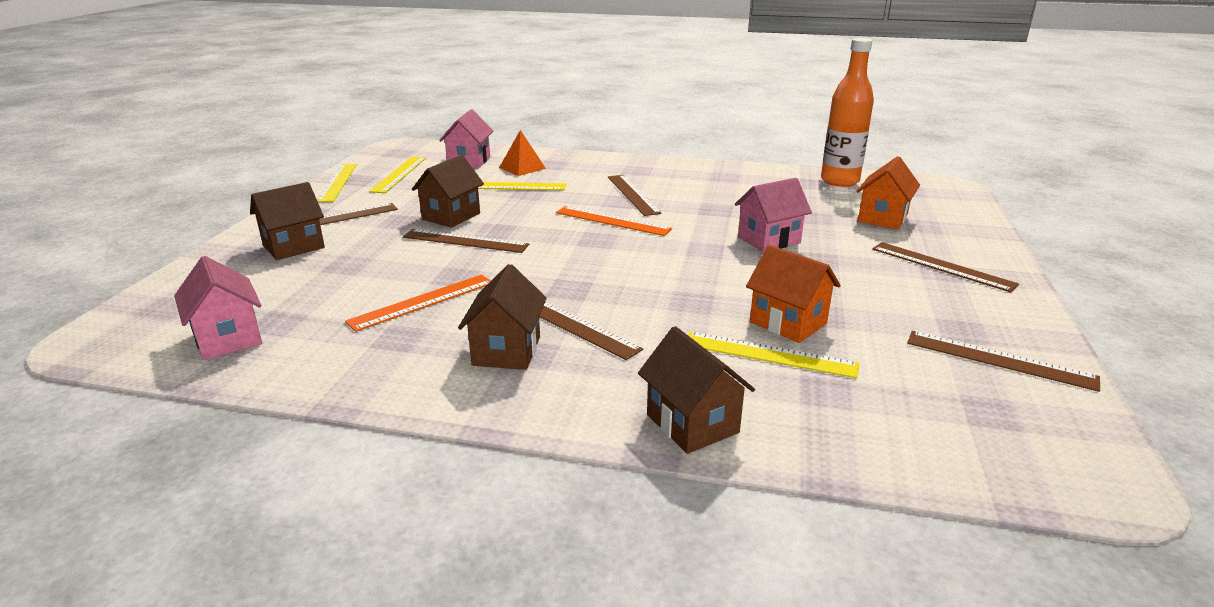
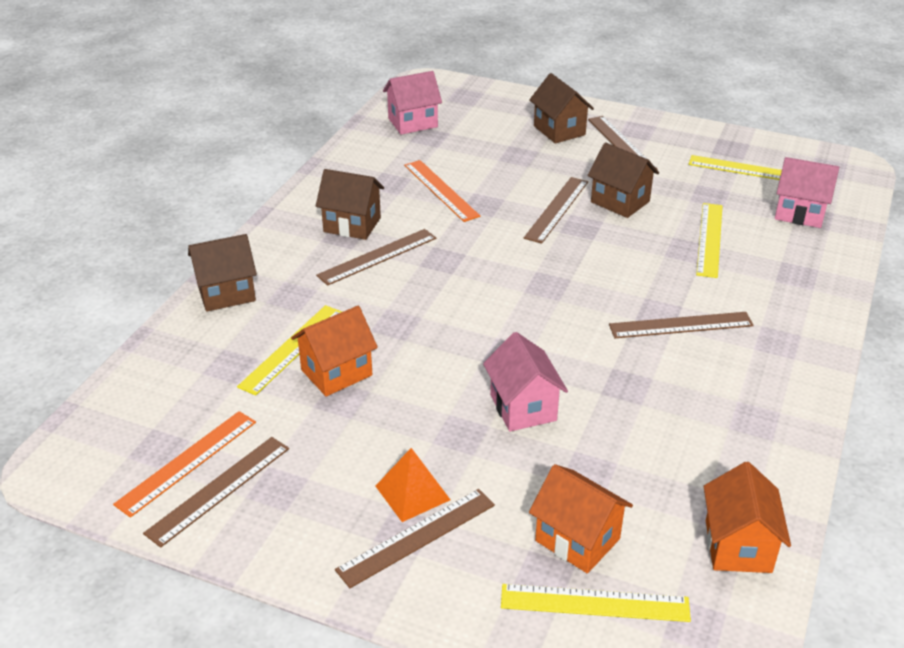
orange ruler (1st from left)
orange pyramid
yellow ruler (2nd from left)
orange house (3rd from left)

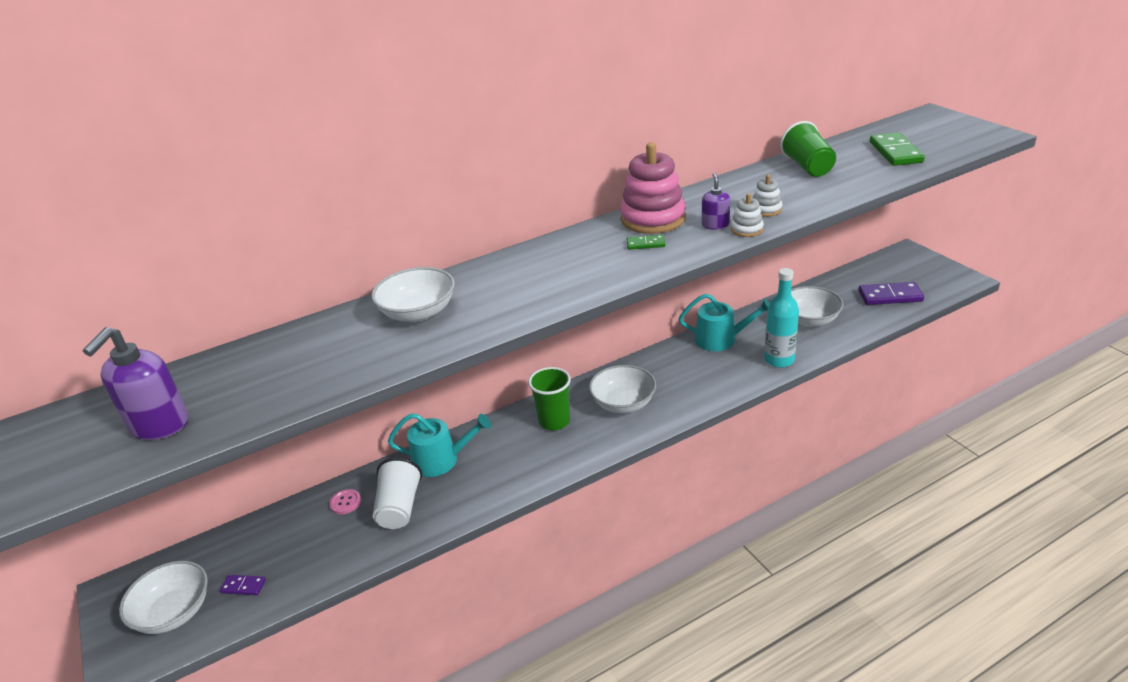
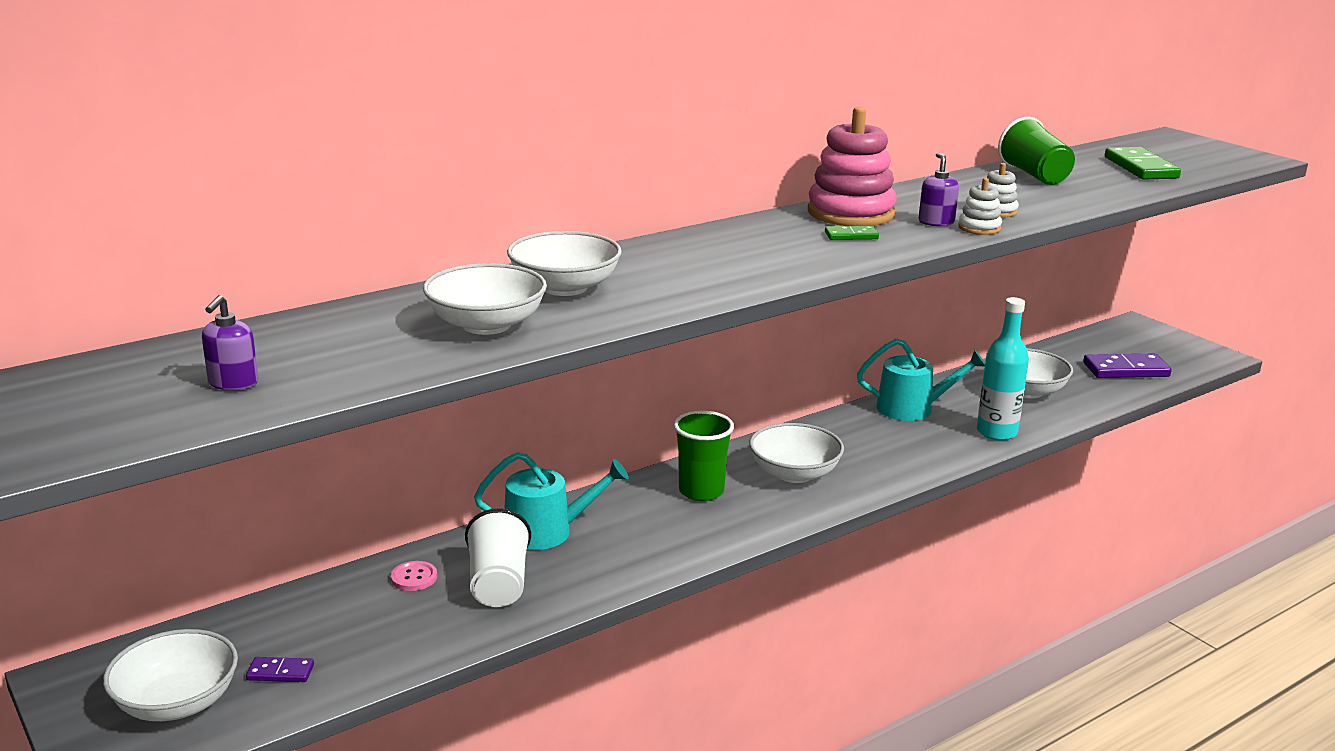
purple soap dispenser (1st from left)
white bowl (2nd from left)

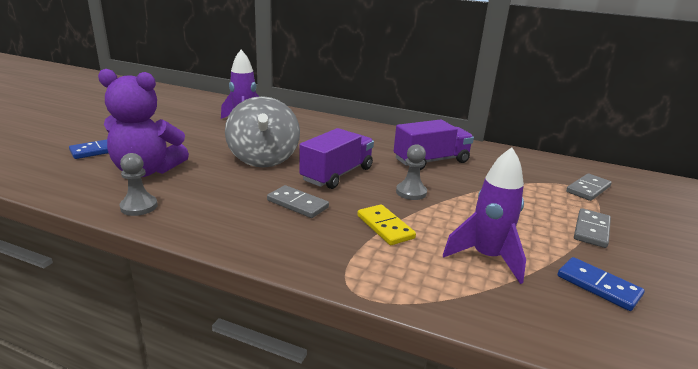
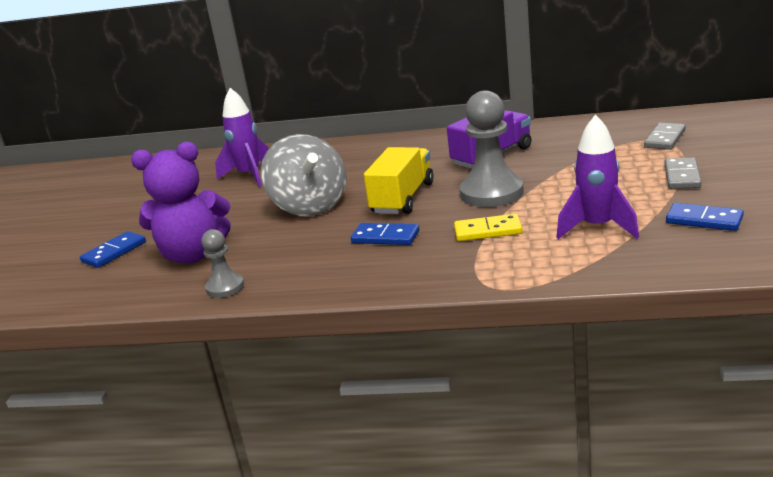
blue domino (2nd from left)
yellow truck
yellow domino
grey pawn (2nd from left)

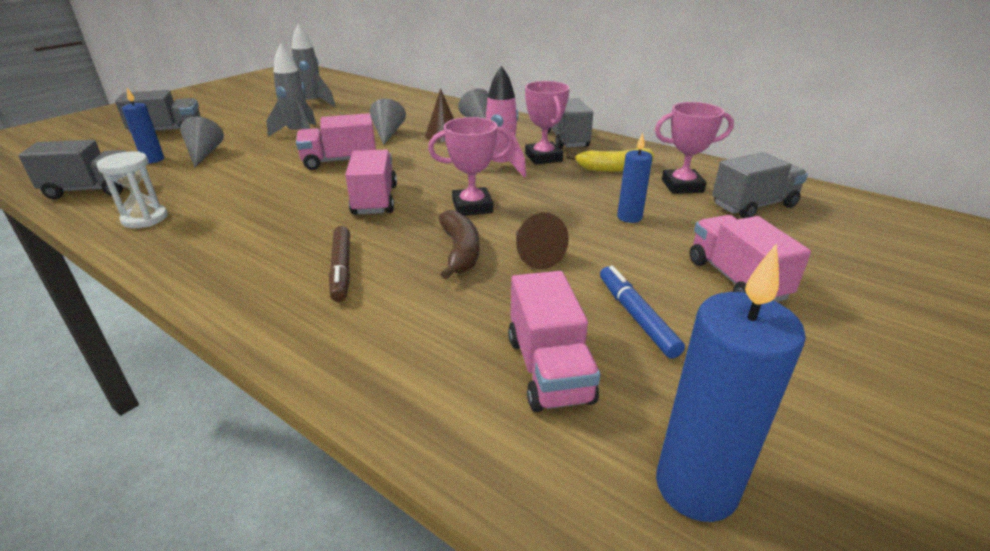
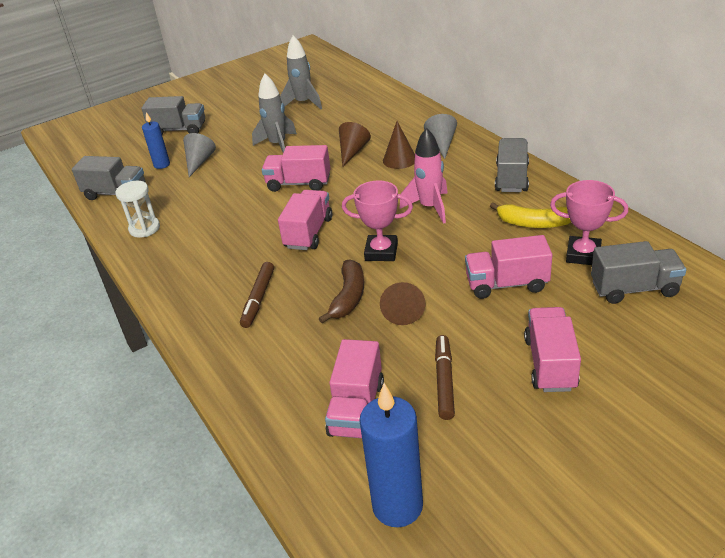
brown cone (1st from left)
brown marker (2nd from left)
pink truck (4th from left)
pink trophy (2nd from left in the first image)

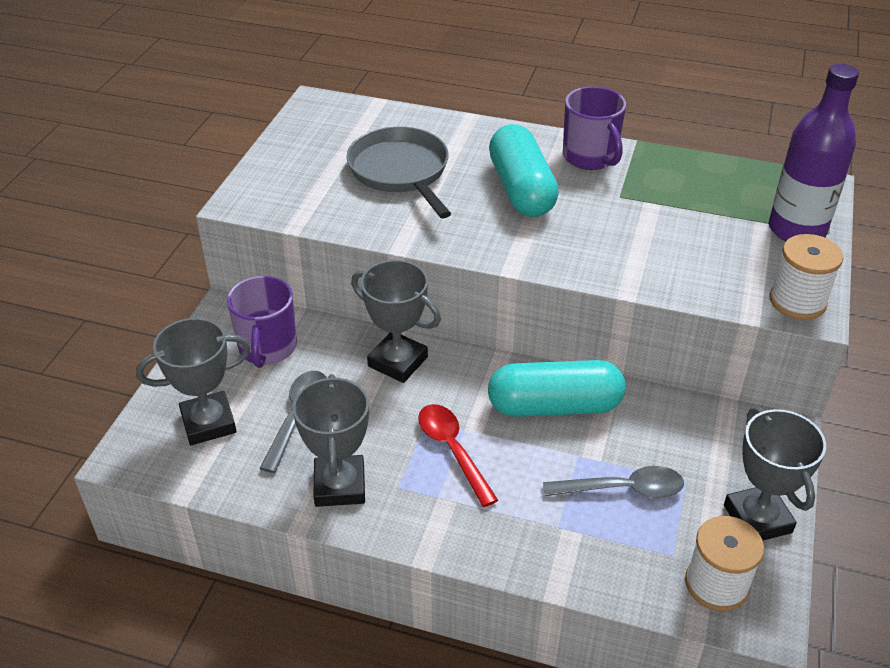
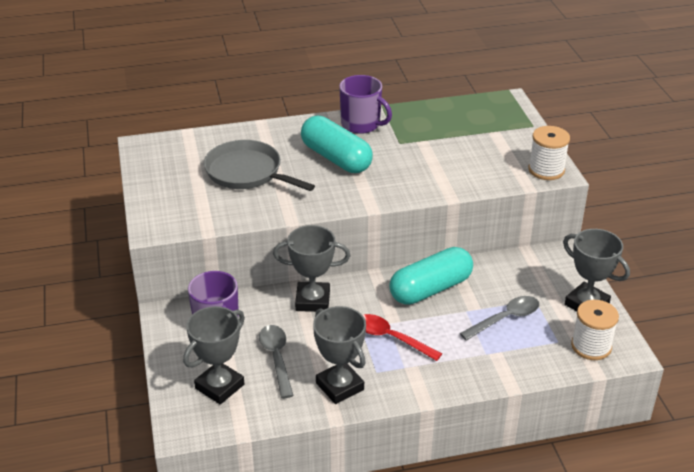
purple bottle

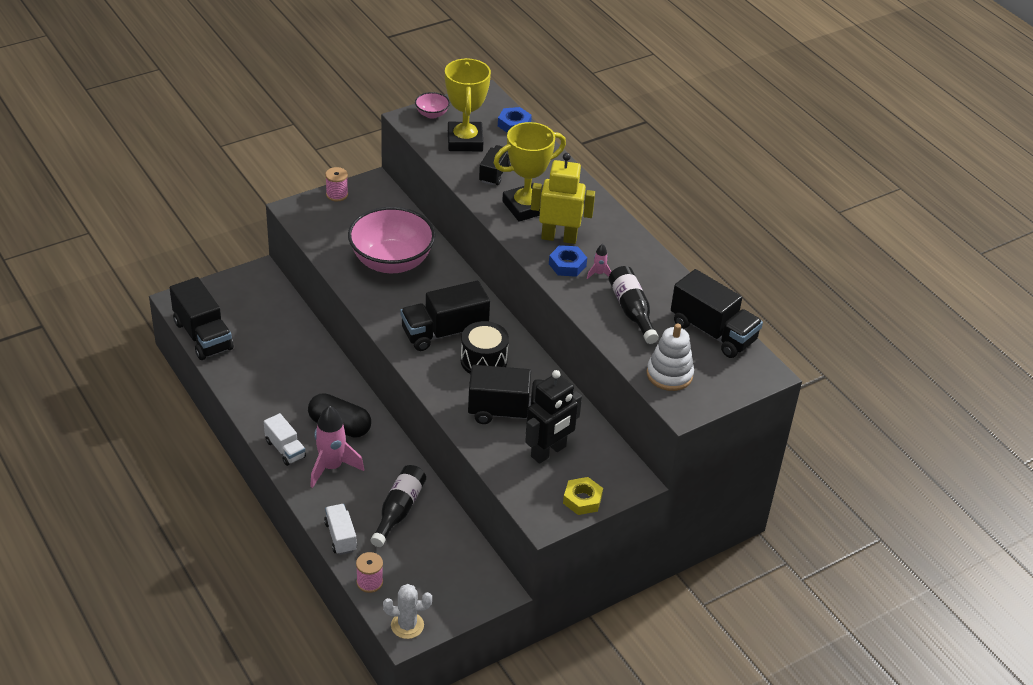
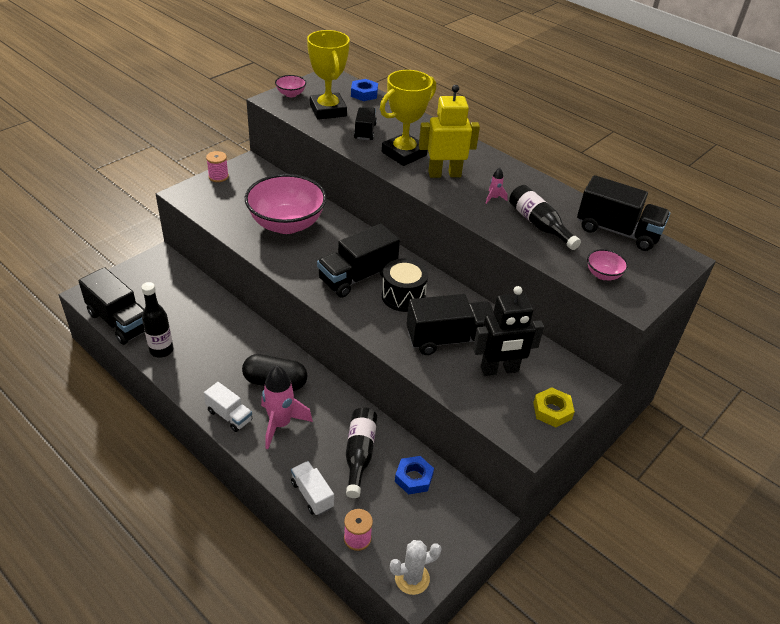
black bottle (1st from left)
blue nut (2nd from left)
black robot
pink bowl (3rd from left)

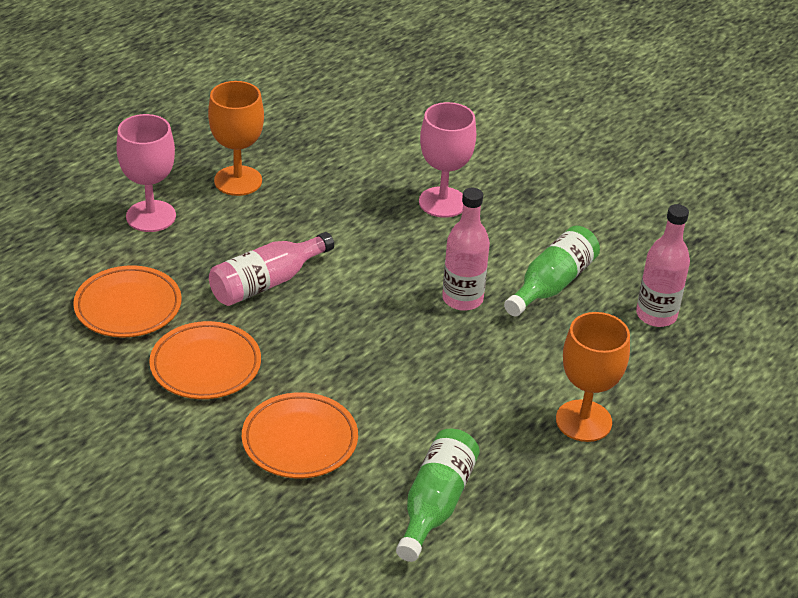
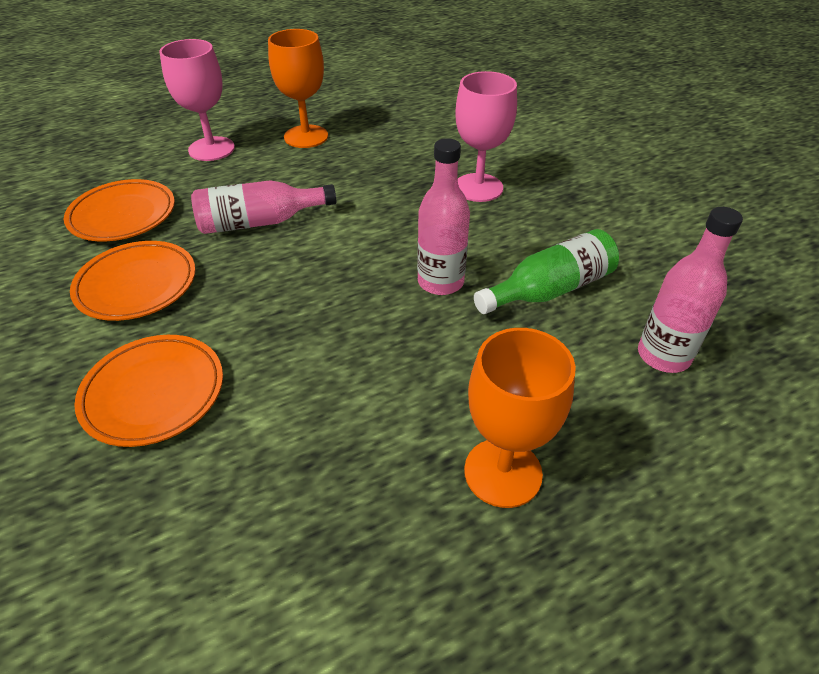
green bottle (1st from left in the first image)

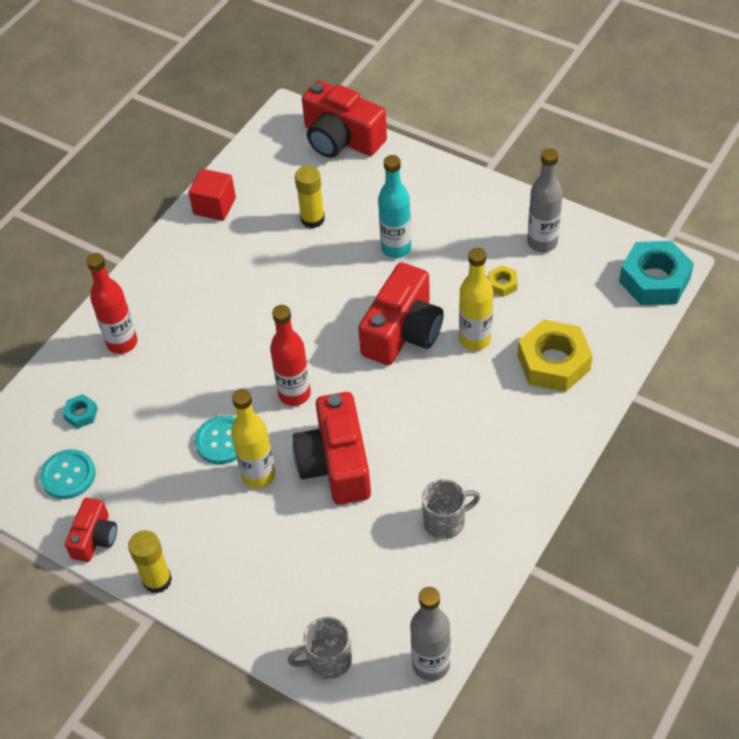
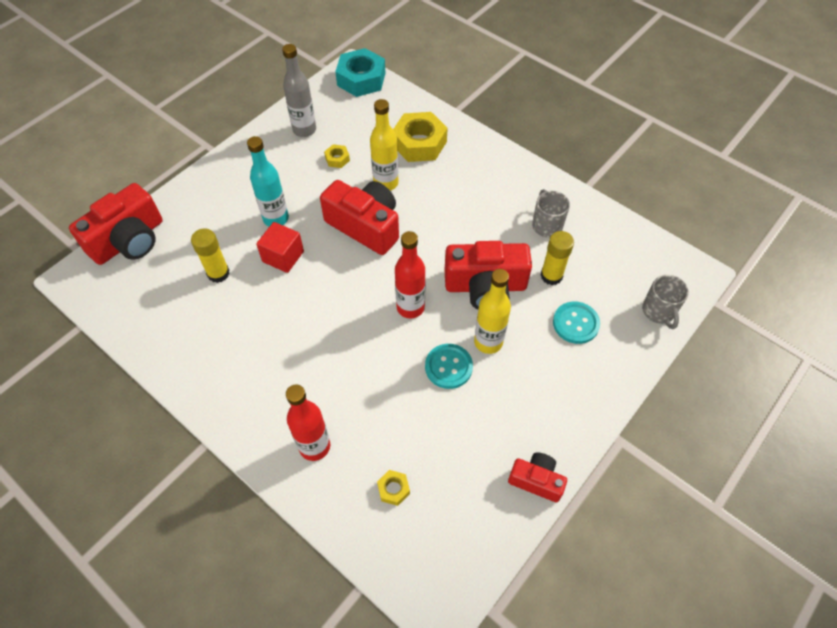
red cube
yellow nut (2nd from left)
yellow glue stick (2nd from left)
turquoise button (2nd from left)
grey bottle (1st from left in the first image)

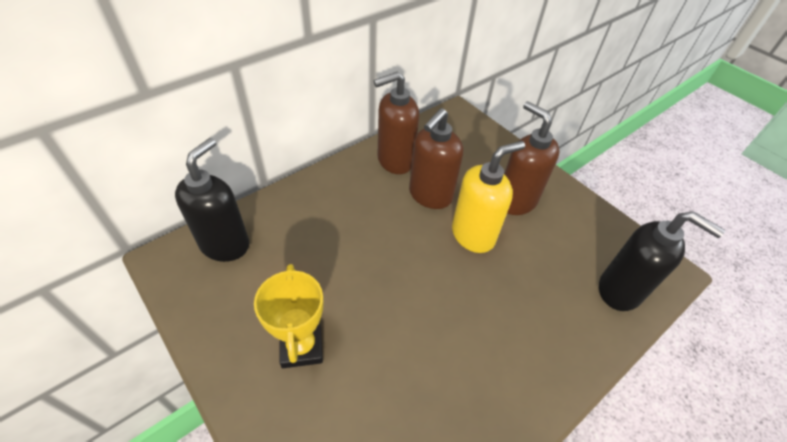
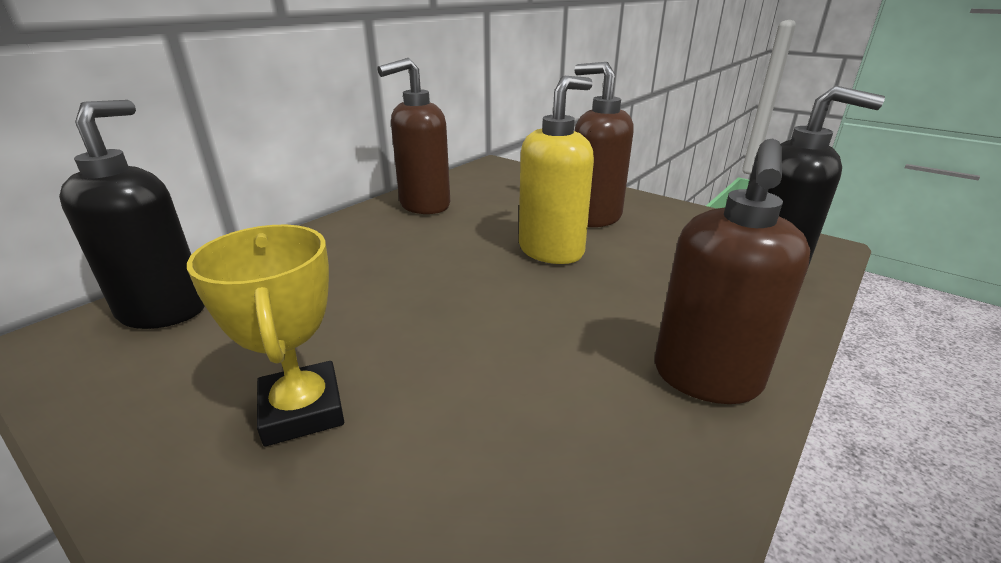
brown soap dispenser (3rd from left)

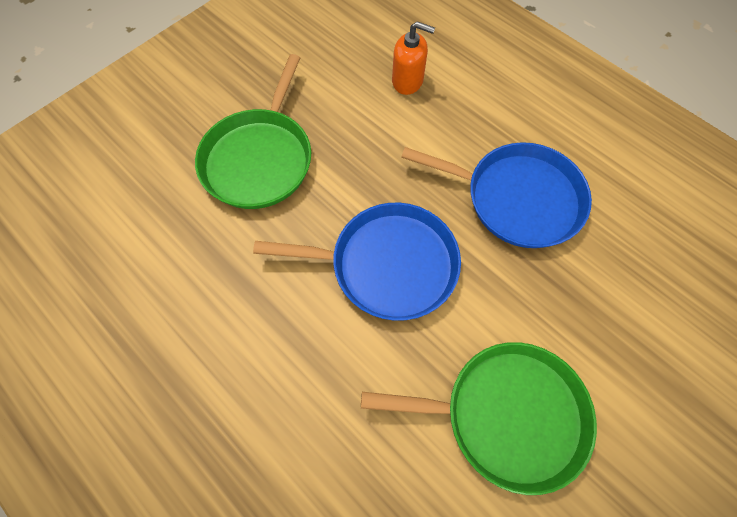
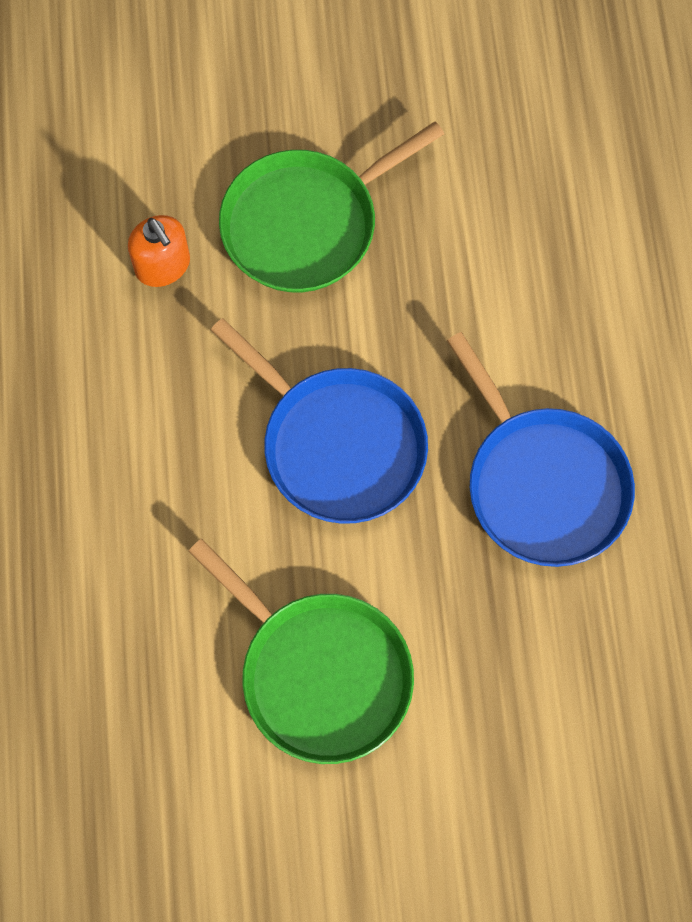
orange soap dispenser

